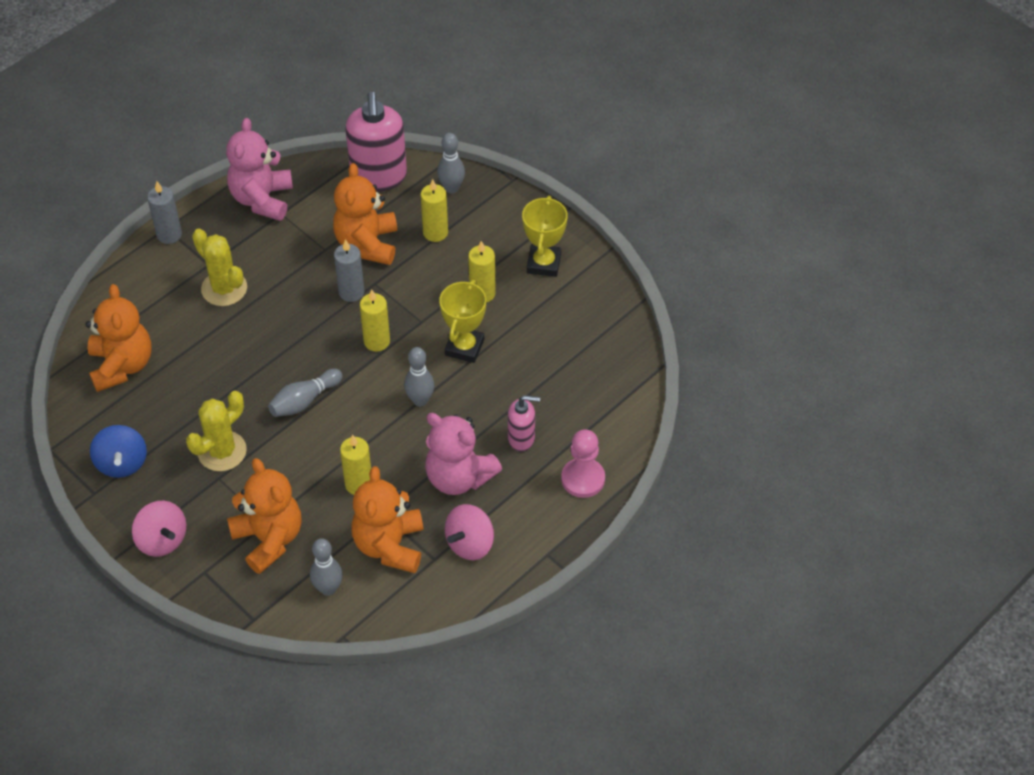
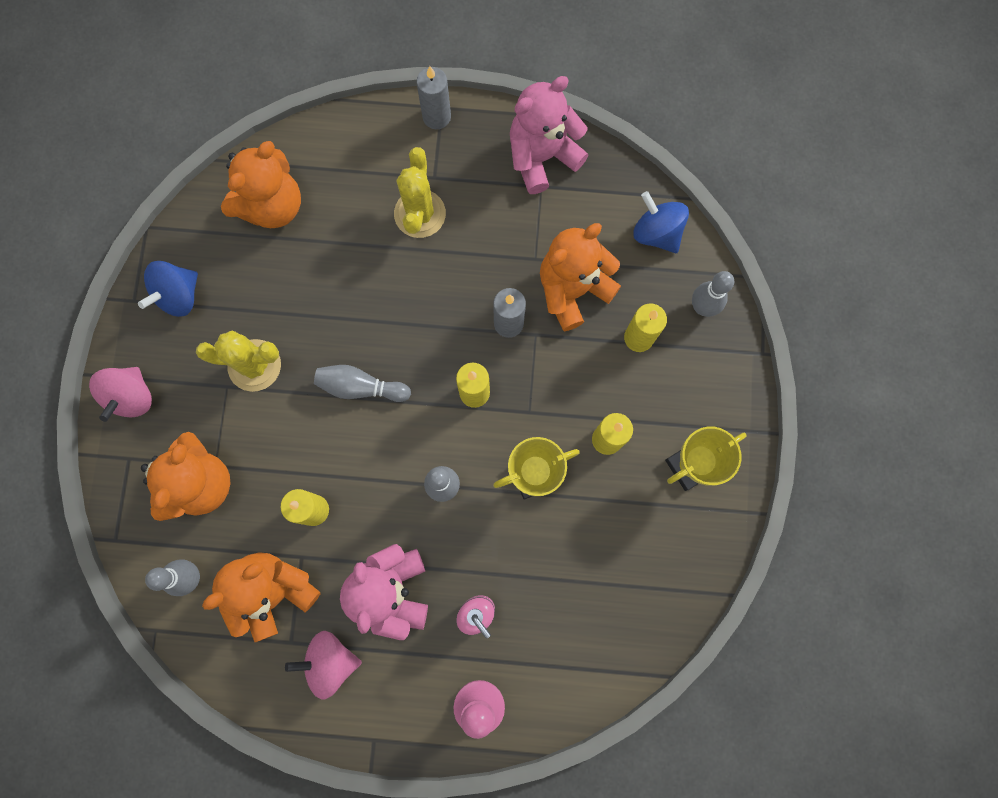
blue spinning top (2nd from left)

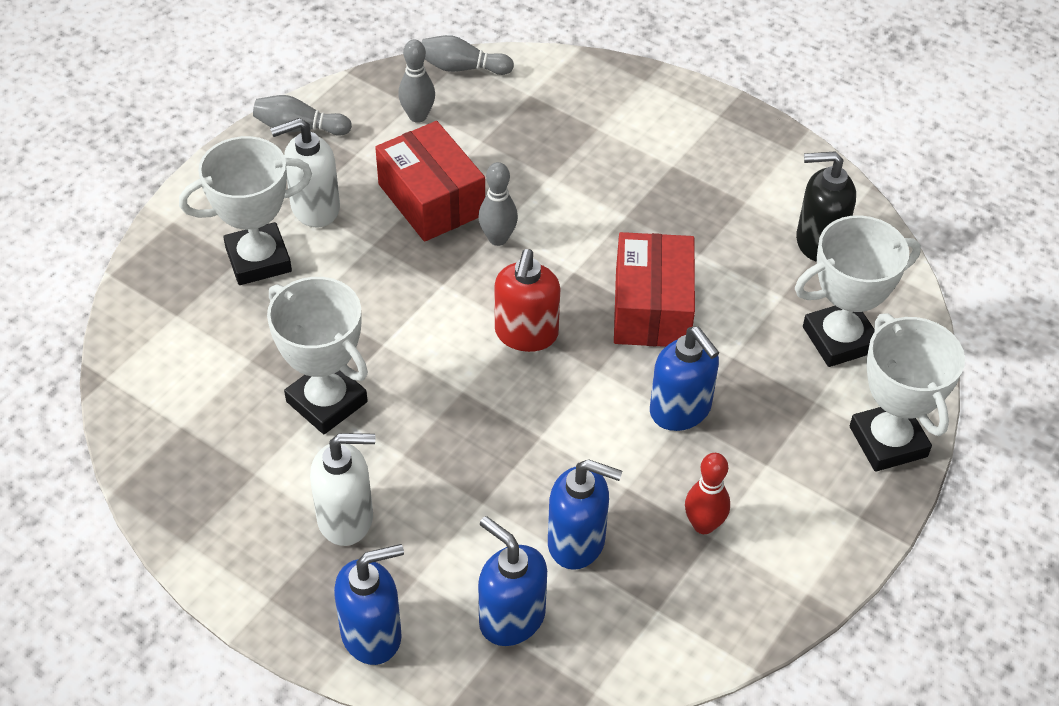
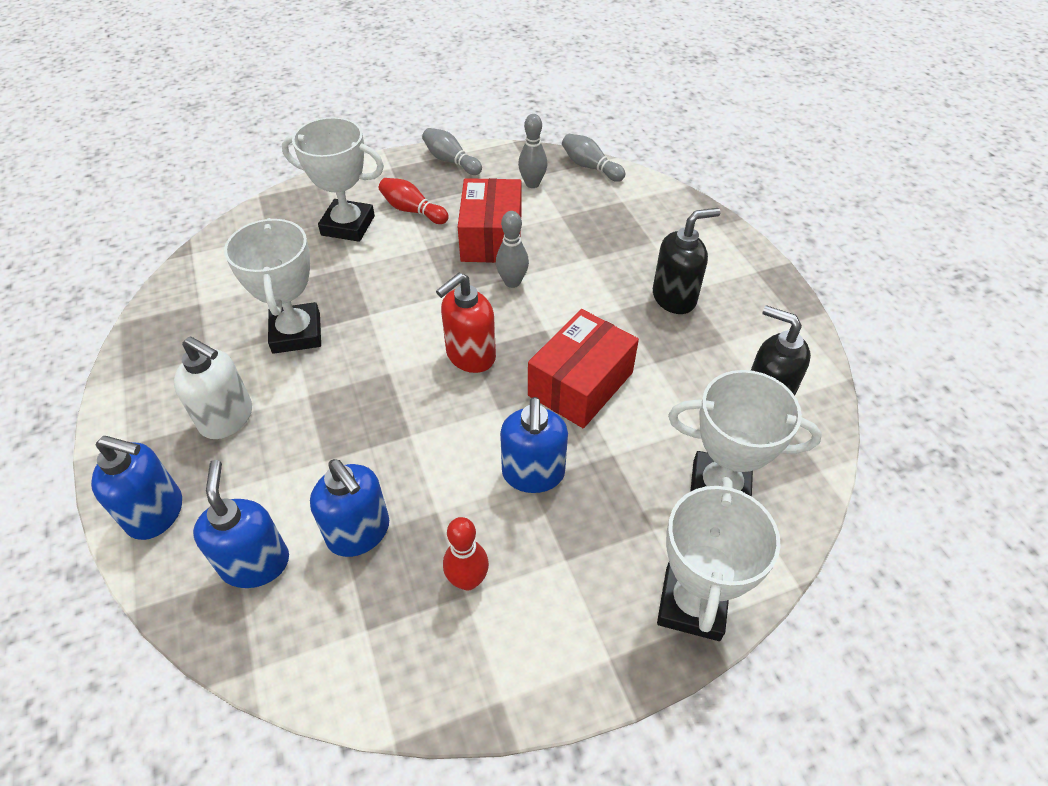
red bowling pin (1st from left)
black soap dispenser (1st from left)

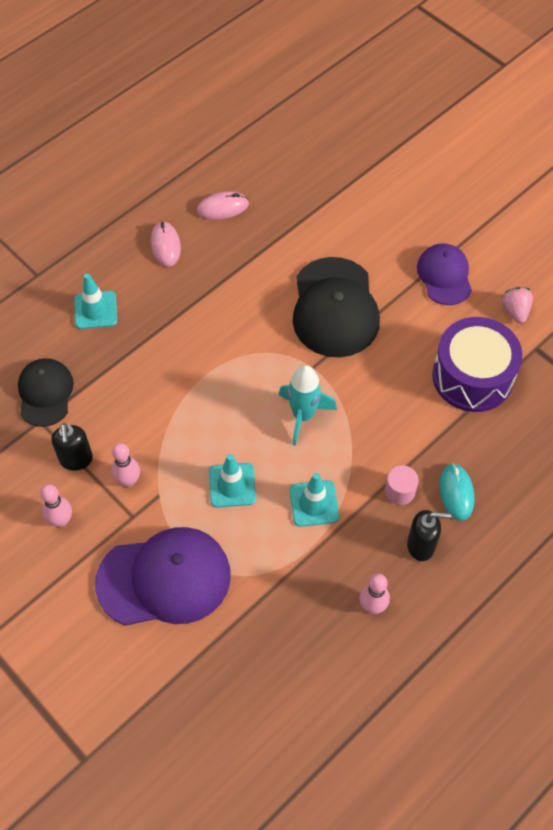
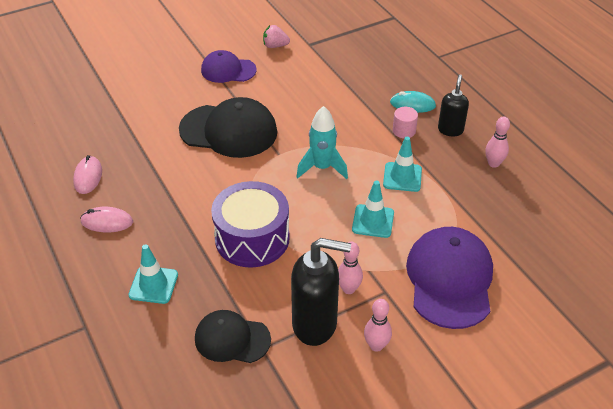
purple drum
black soap dispenser (1st from left)

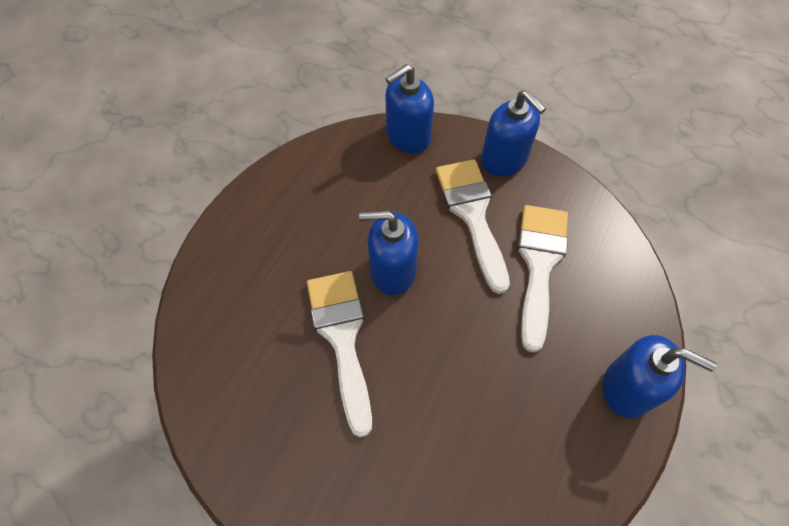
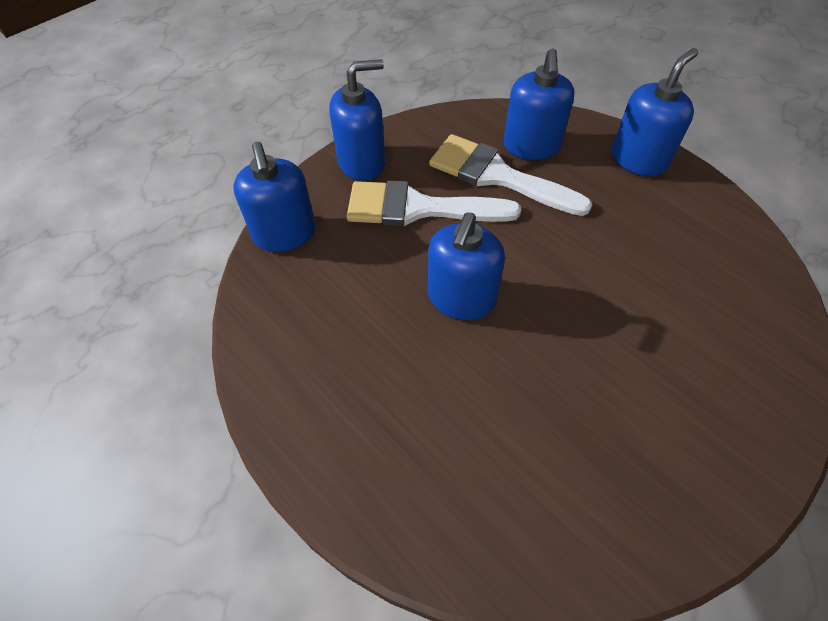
blue soap dispenser (4th from left)
white brush (1st from left in the first image)

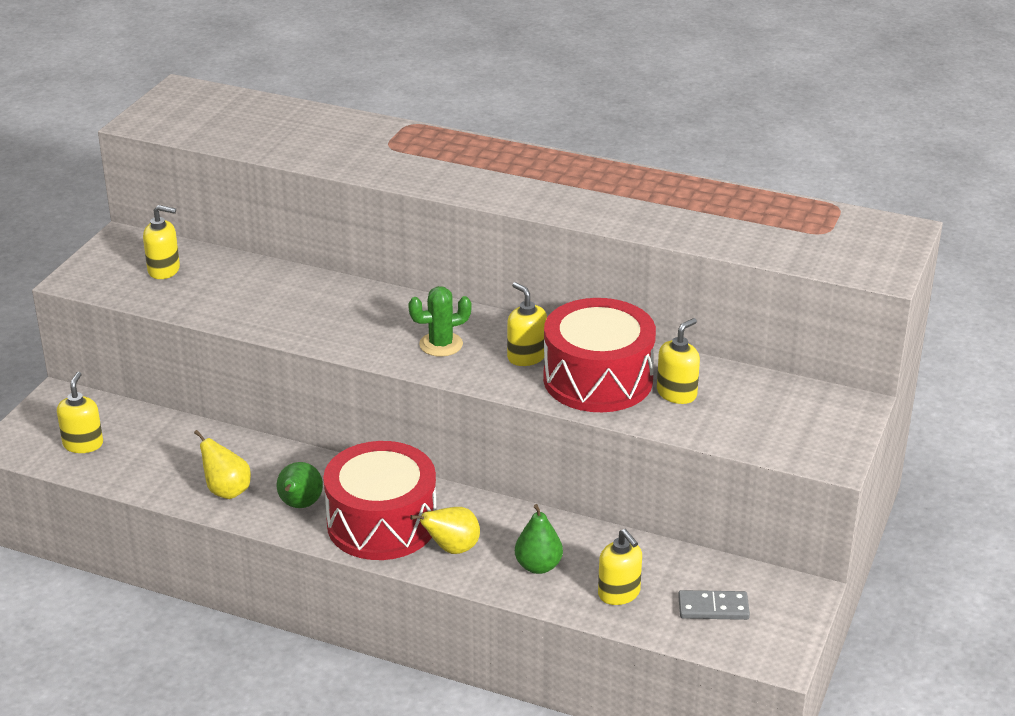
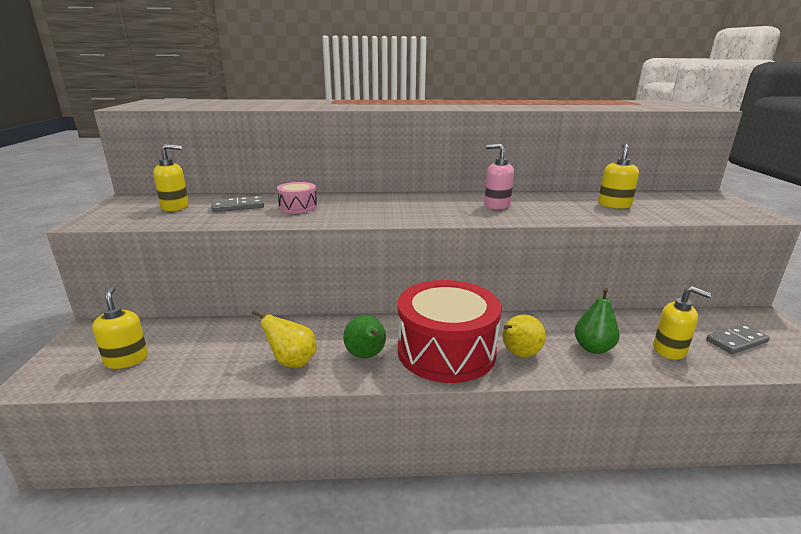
grey domino (1st from left)
pink drum
pink soap dispenser
green cactus
red drum (2nd from left in the first image)

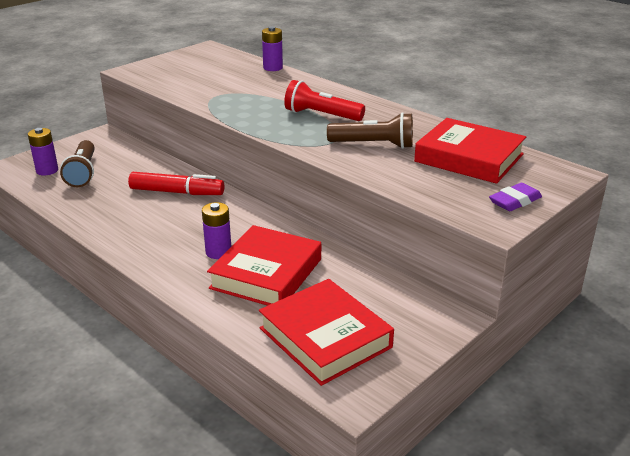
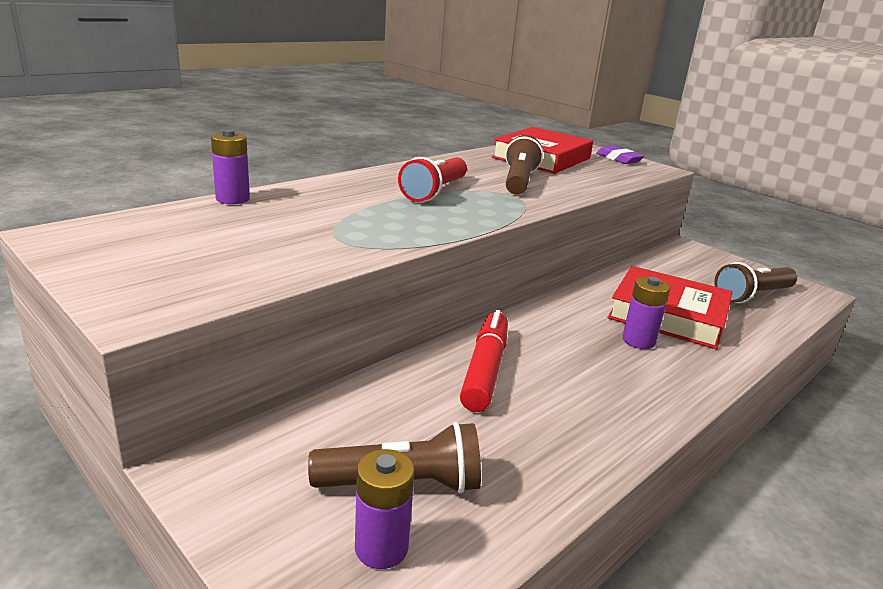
brown flashlight (3rd from left)

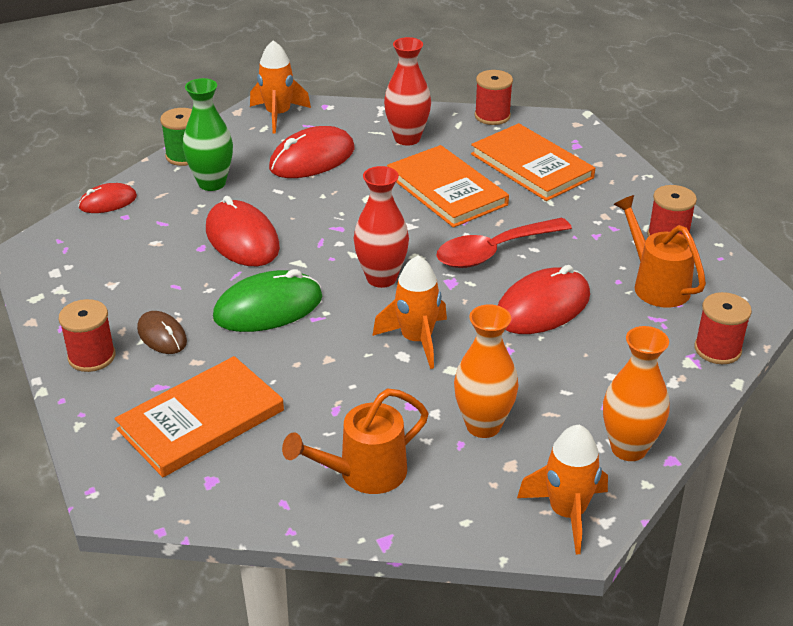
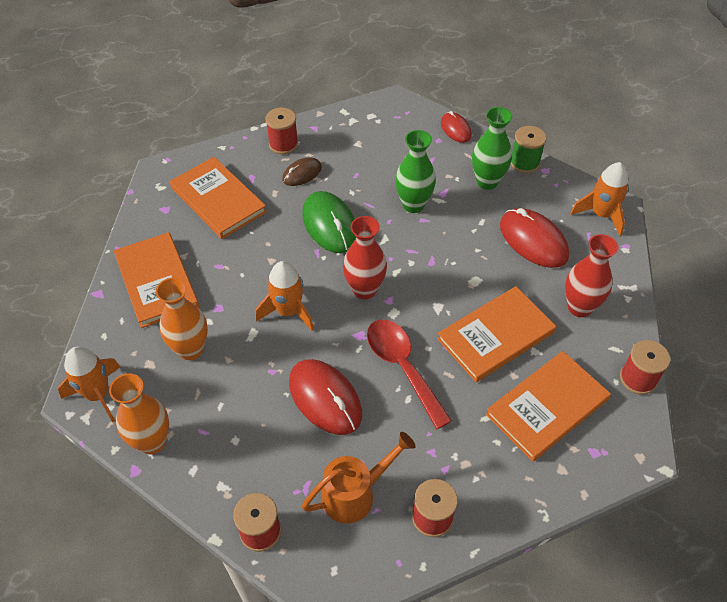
orange book (1st from left)
green vase (1st from left)

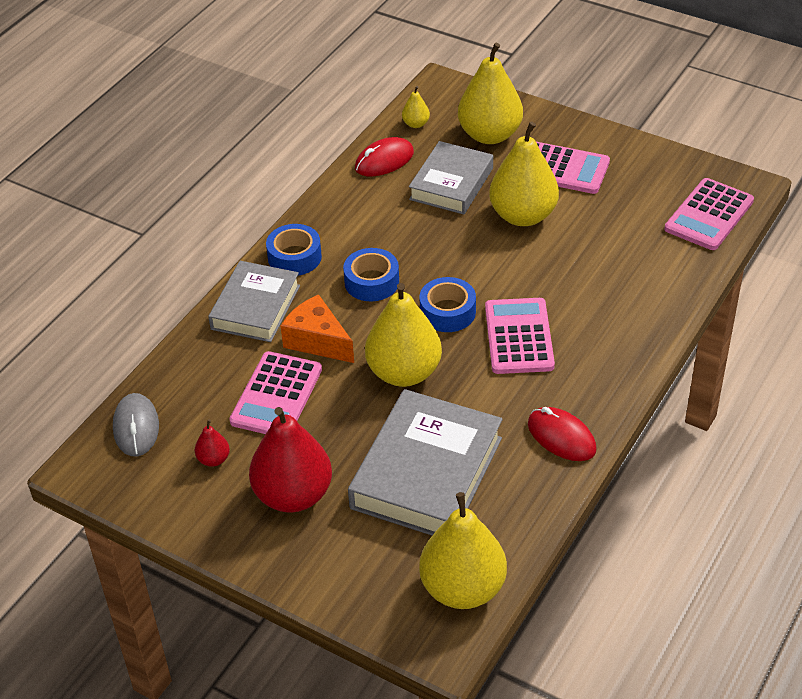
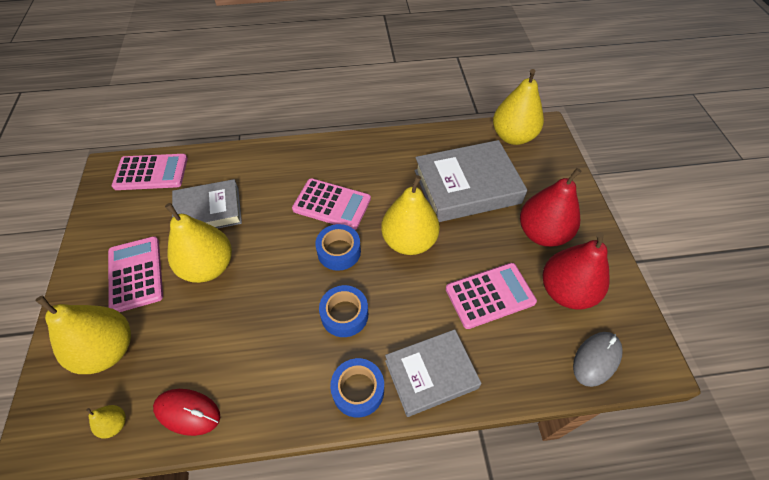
grey book (1st from left)
pink calculator (3rd from left)
red pear (2nd from left)
orange cheese
red mouse (2nd from left in the first image)

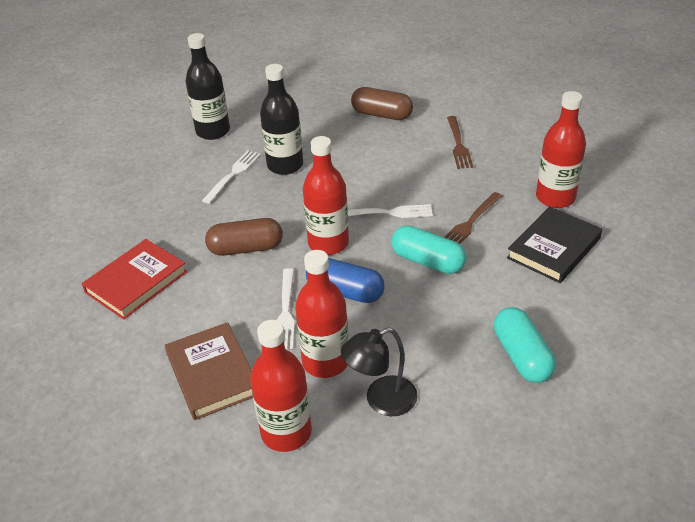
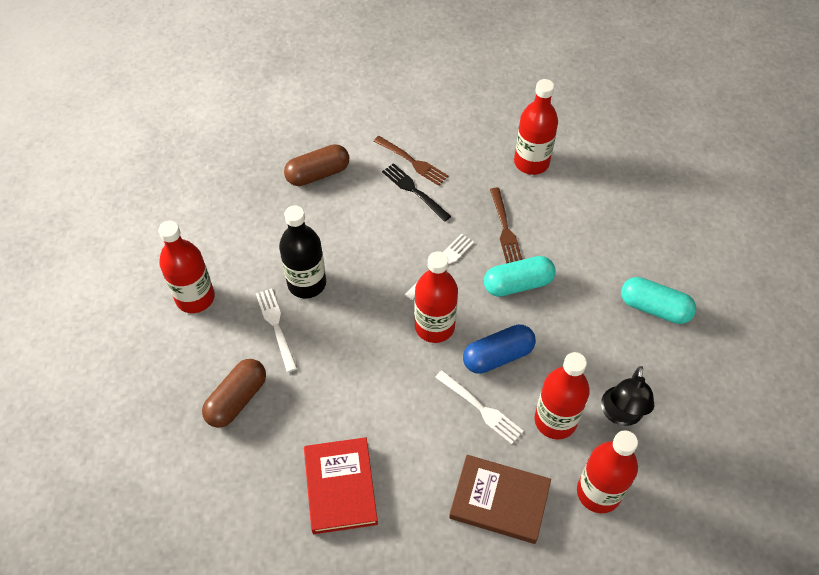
red bottle (1st from left)
brown capsule (1st from left)
black fork
black book

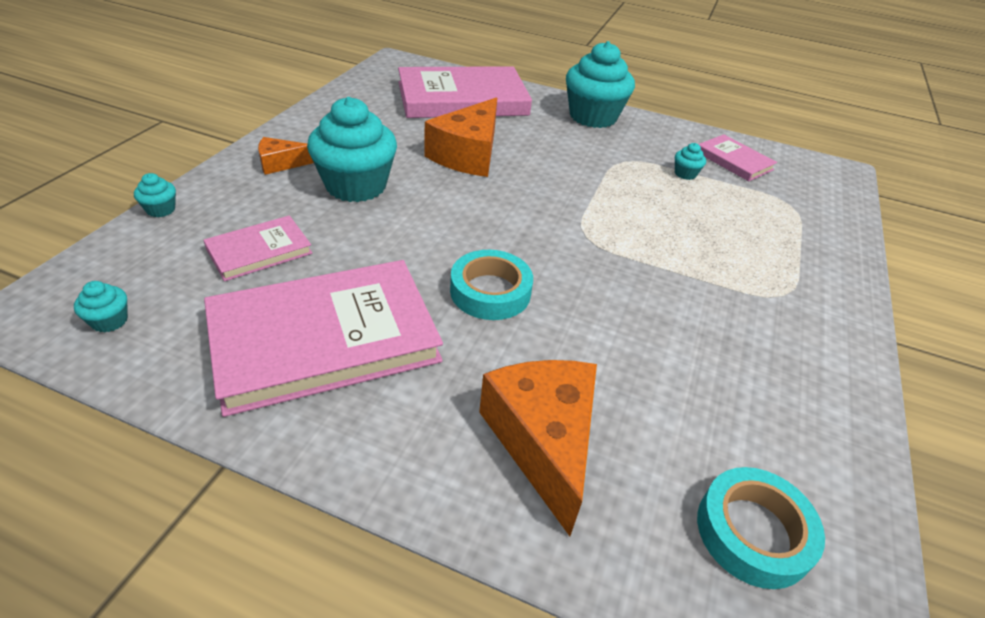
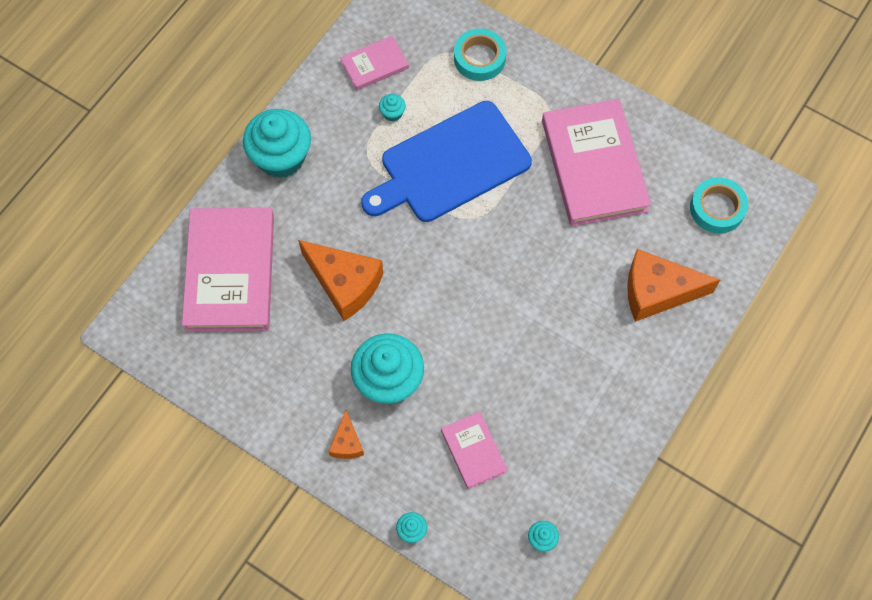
blue cutting board
turquoise tape (1st from left)
pink book (4th from left)

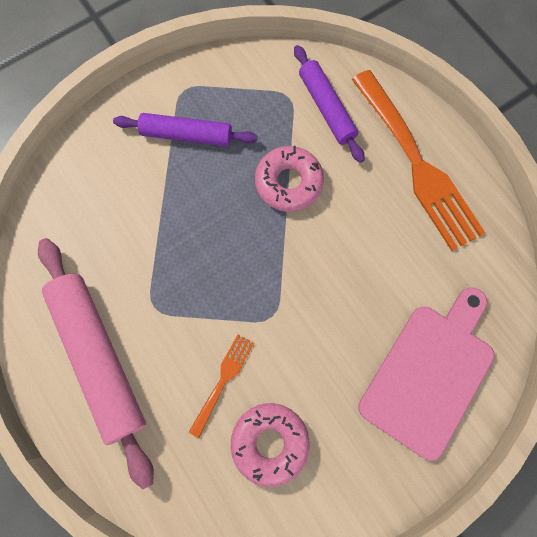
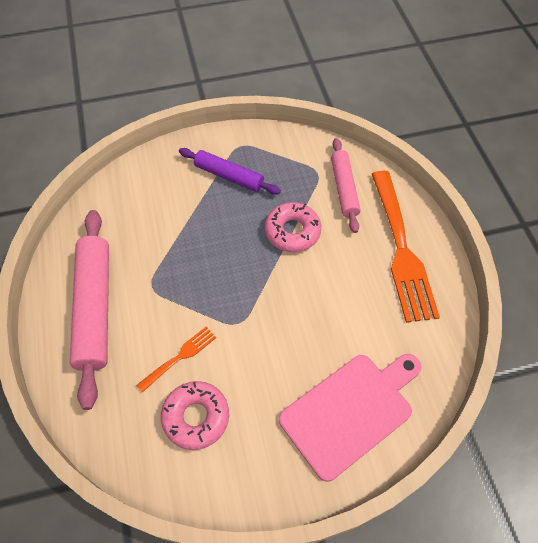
pink rolling pin (2nd from left)

